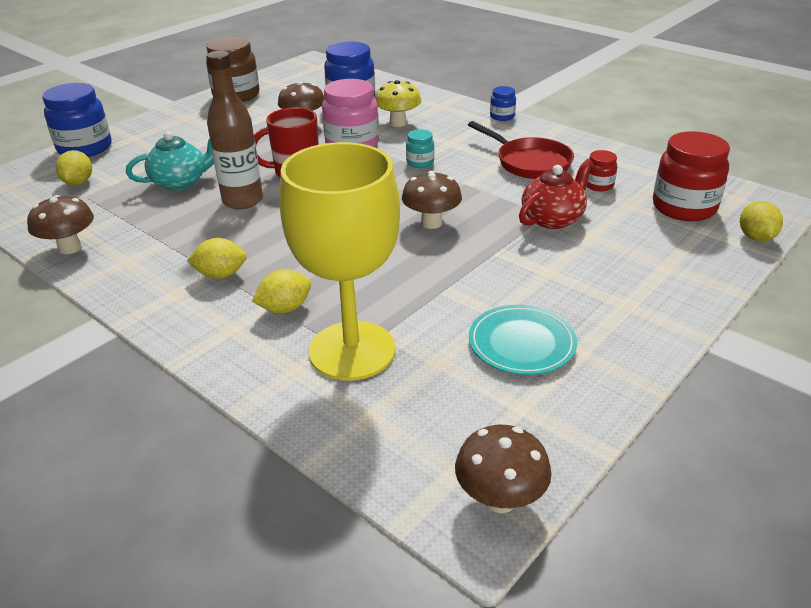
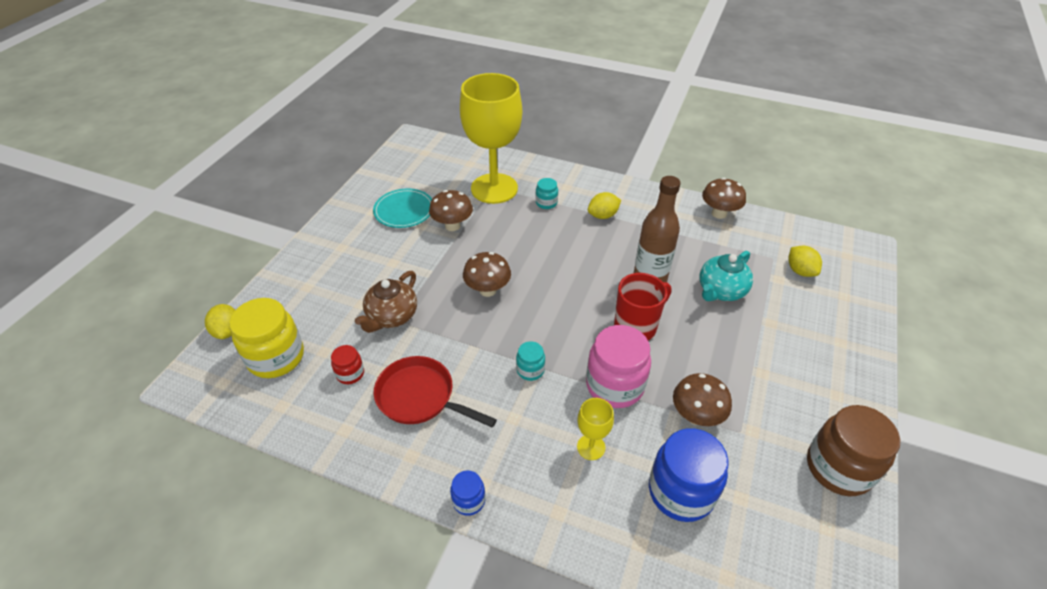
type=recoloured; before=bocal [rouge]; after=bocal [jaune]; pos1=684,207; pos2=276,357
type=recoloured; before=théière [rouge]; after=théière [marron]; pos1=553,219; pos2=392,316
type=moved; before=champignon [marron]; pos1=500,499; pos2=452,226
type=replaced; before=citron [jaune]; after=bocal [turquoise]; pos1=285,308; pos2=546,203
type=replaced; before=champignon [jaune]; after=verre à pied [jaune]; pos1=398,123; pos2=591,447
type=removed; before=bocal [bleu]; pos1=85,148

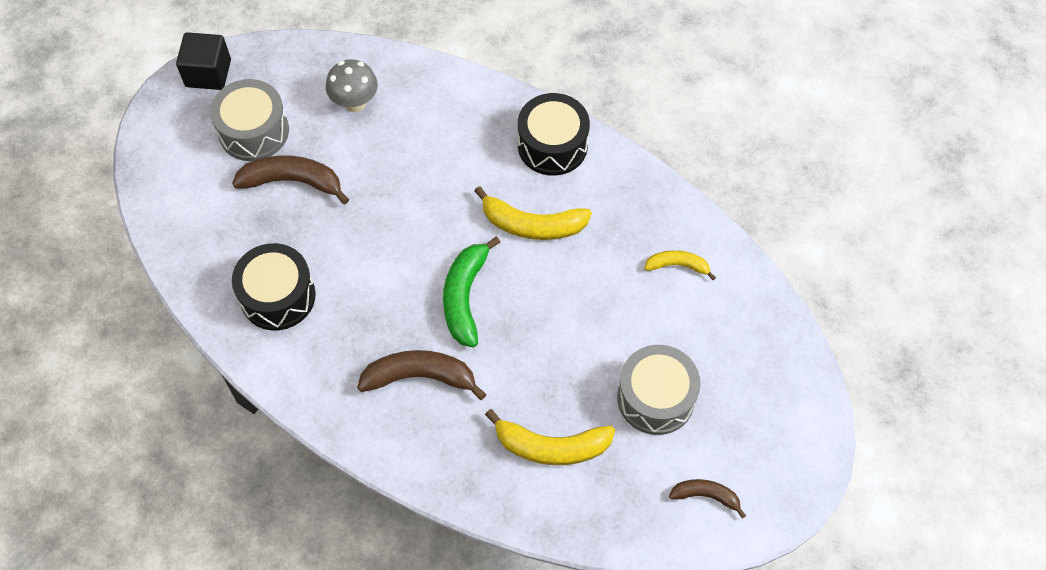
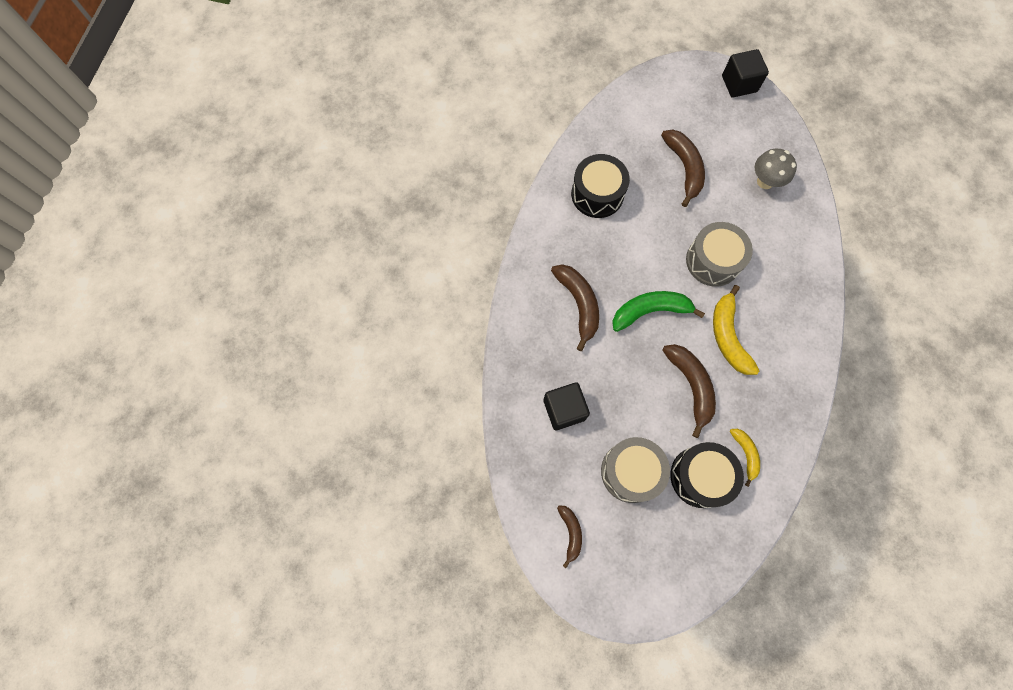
type=replaced; before=banane [jaune]; after=cube [noir]; pos1=551,446; pos2=564,409
type=added; after=banane [marron]; pos2=691,386
type=moved; before=tambour [noir]; pos1=552,145; pos2=700,477
type=moved; before=tambour [gris]; pos1=254,131; pos2=713,261

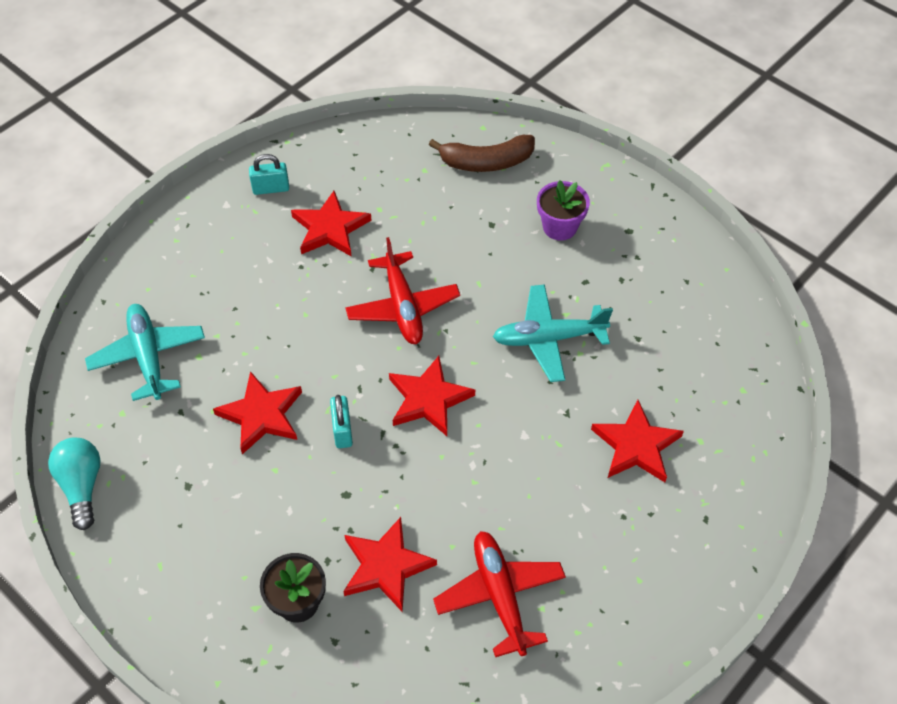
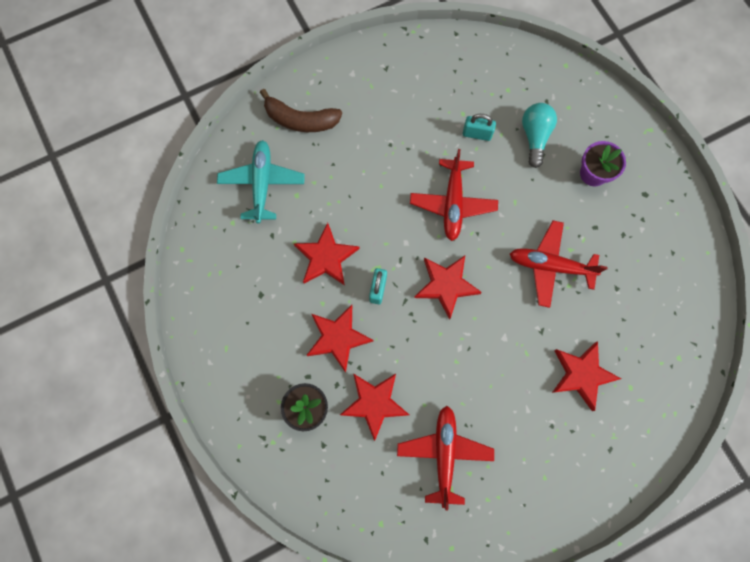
type=moved; before=banane [marron]; pos1=486,162; pos2=300,120
type=moved; before=étoile [rouge]; pos1=330,228; pos2=338,338
type=moved; before=cadenas [turquoise]; pos1=271,188; pos2=477,134
type=recoloured; before=avion [turquoise]; after=avion [rouge]; pos1=548,339; pos2=550,266
type=moved; before=ampoule [turquoise]; pos1=82,486; pos2=534,137

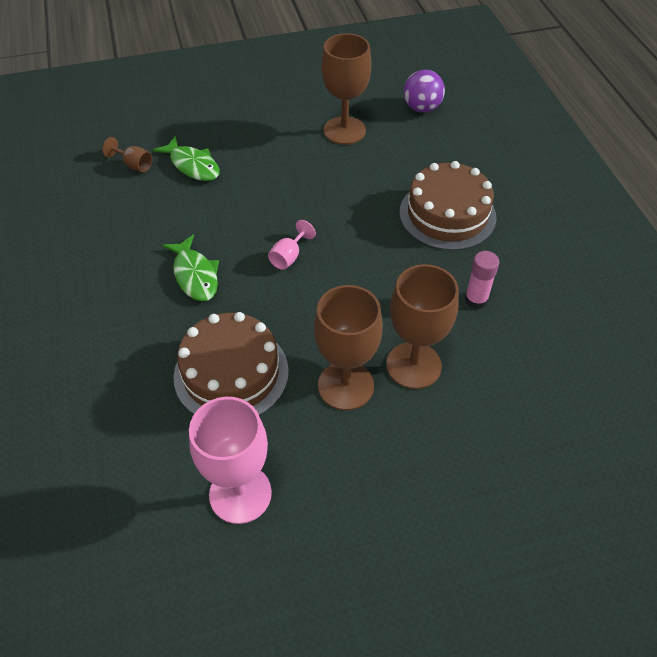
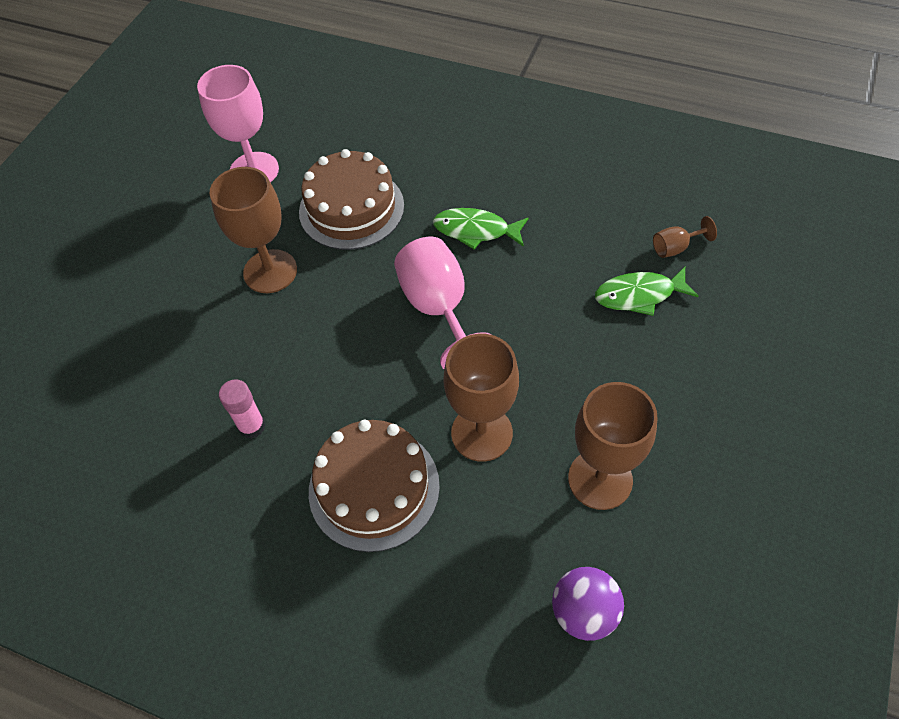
type=resized; before=verre à pied [rose]; pos1=288,257; pos2=438,308; scale=2.11
type=moved; before=verre à pied [marron]; pos1=413,365; pos2=481,433

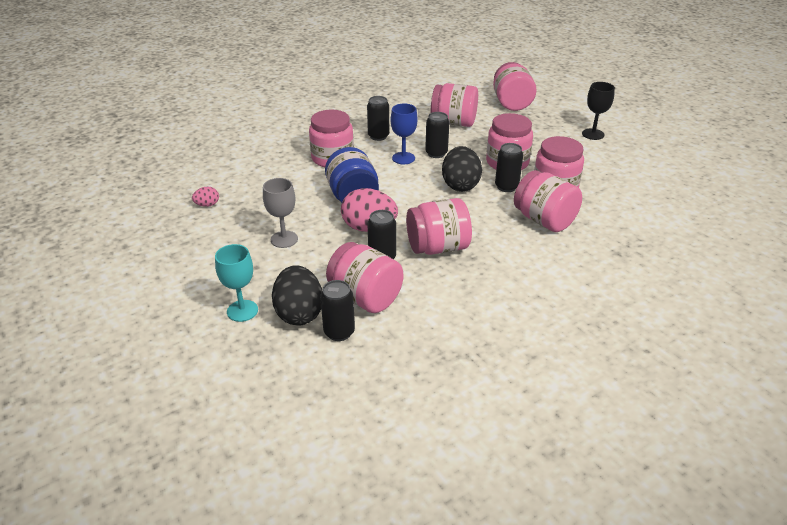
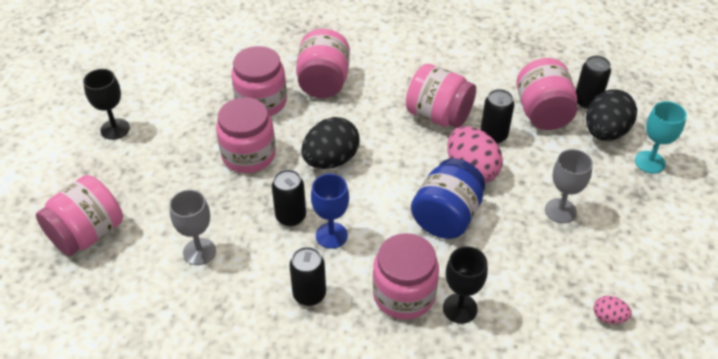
type=replaced; before=bocal [rose]; after=verre à pied [gris]; pos1=453,122; pos2=199,251
type=added; after=verre à pied [noir]; pos2=460,308
type=removed; before=canette [noir]; pos1=506,187

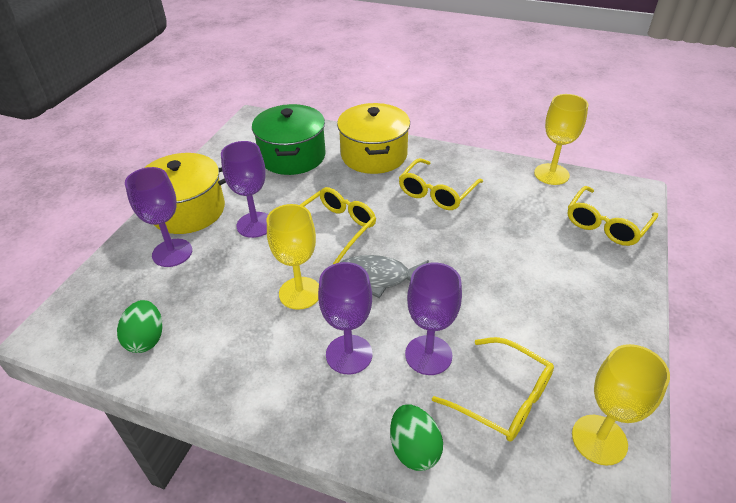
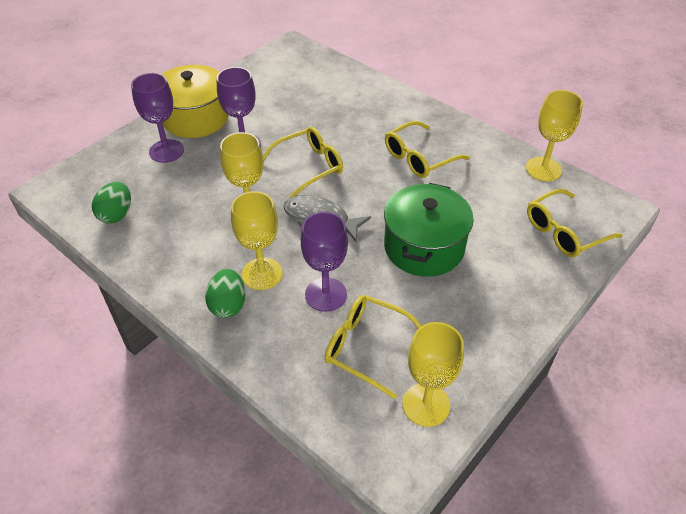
type=moved; before=œuf [vert]; pos1=414,449; pos2=228,305
type=recoloured; before=verre à pied [violet]; after=verre à pied [jaune]; pos1=349,354; pos2=262,274
type=turned; before=lunettes [jaune]; pos1=503,398; pos2=366,347; turn=150
type=moved; before=marmite [vert]; pos1=292,156; pos2=424,247
type=removed; before=marmite [jaune]; pos1=374,155

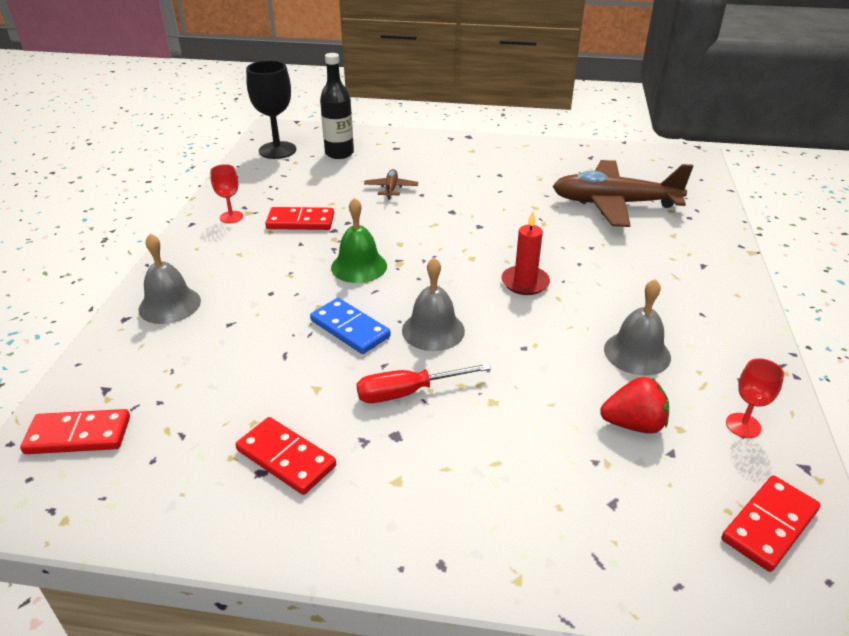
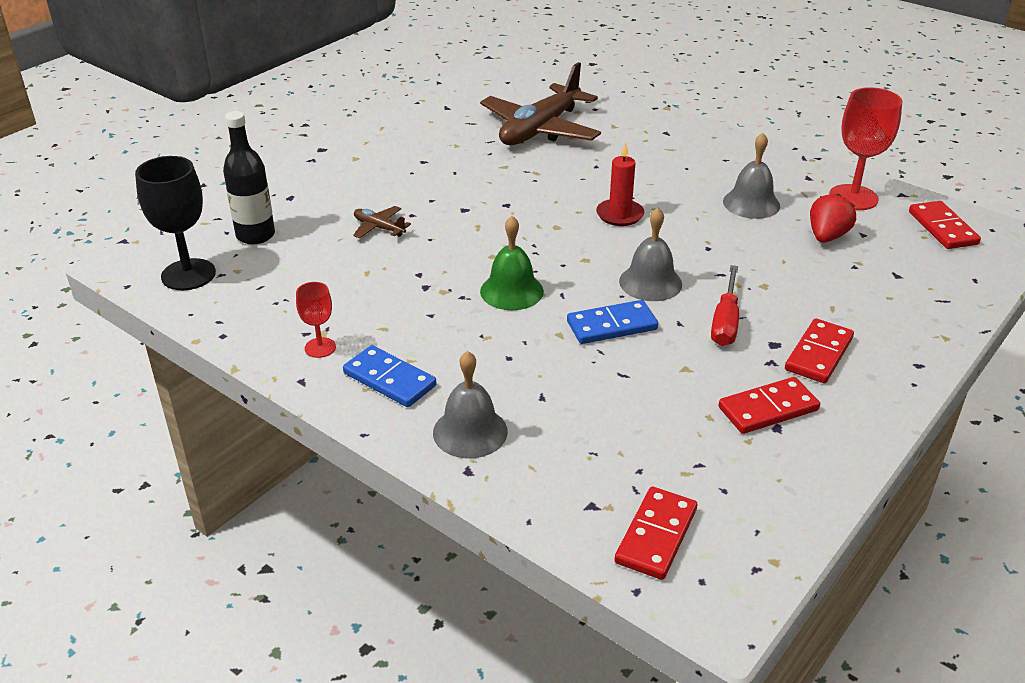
type=added; after=domino [bleu]; pos2=389,379
type=moved; before=domino [rouge]; pos1=300,222; pos2=819,354
type=resized; before=verre à pied [rouge]; pos1=743,425; pos2=853,197; scale=1.86

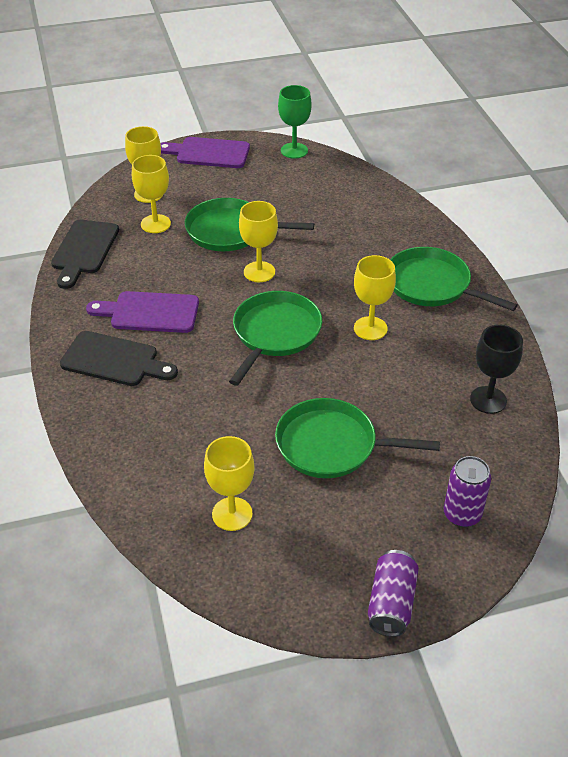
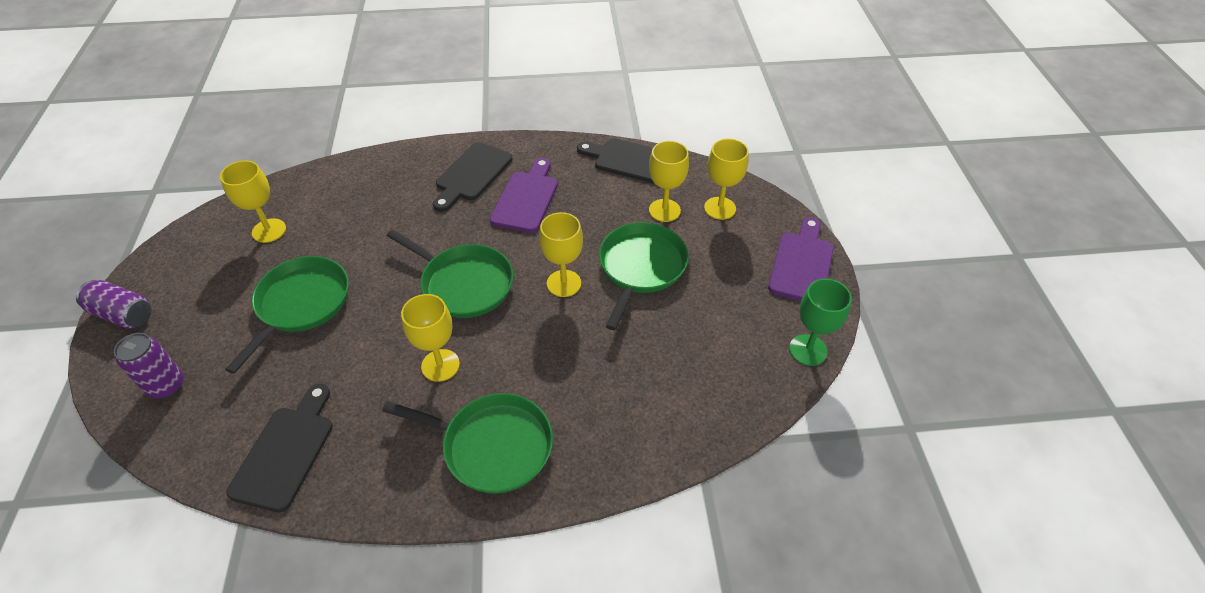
type=replaced; before=verre à pied [noir]; after=planche à découper [noir]; pos1=488,400; pos2=286,452
type=turned; before=poêle [vert]; pos1=432,285; pos2=492,446; turn=60

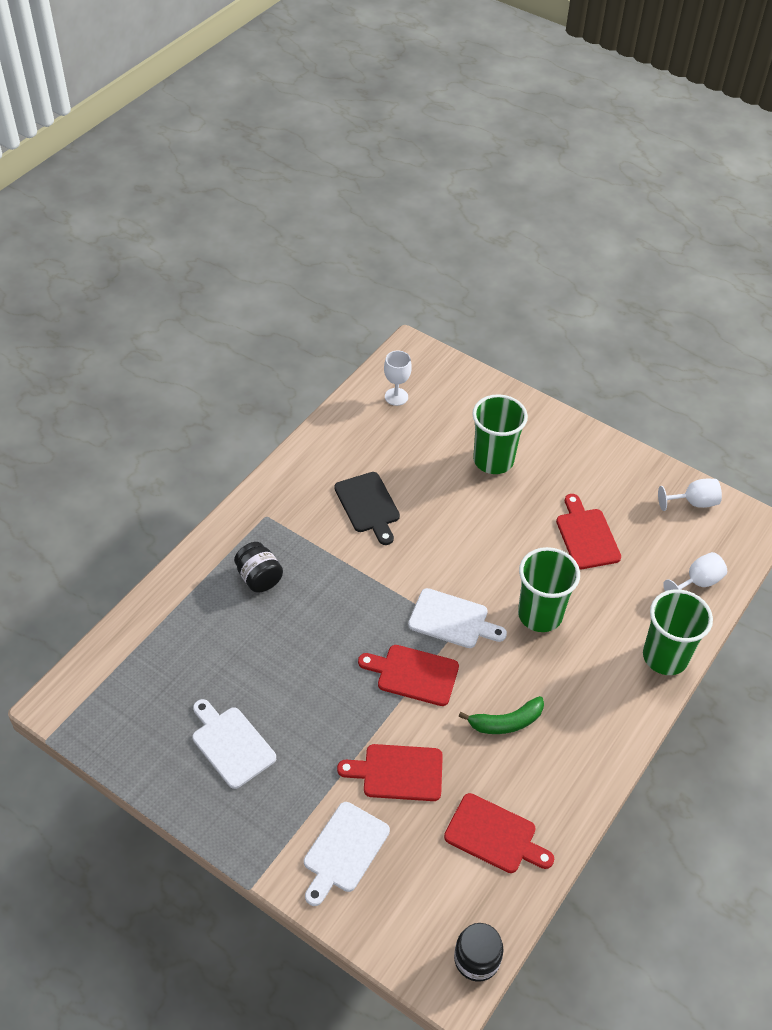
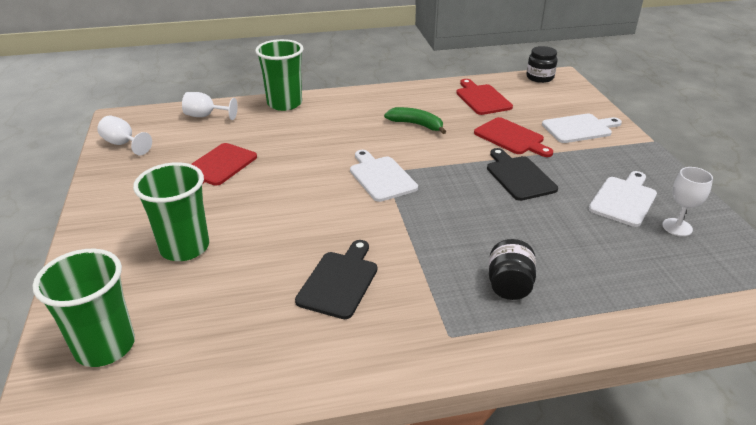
type=moved; before=gobelet [vert]; pos1=540,615; pos2=105,346
type=added; after=planche à découper [noir]; pos2=519,176
type=turned; before=planche à découper [blanc]; pos1=231,744; pos2=624,199; turn=-150
type=moved; before=verre à pied [blanc]; pos1=396,397; pos2=677,227
type=removed; before=planche à découper [rouge]; pos1=413,674

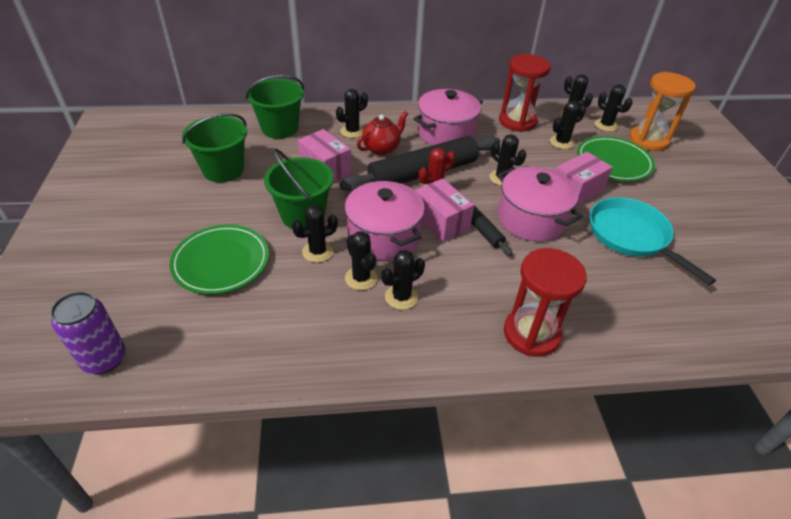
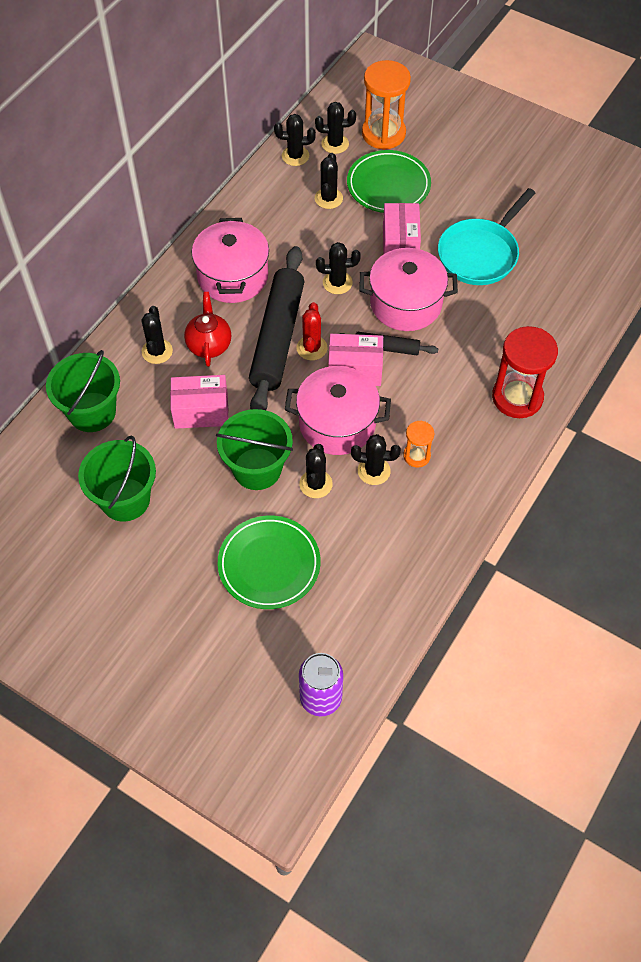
type=replaced; before=cactus [noir]; after=sablier [orange]; pos1=401,297; pos2=416,456
type=turned; before=poêle [turquoise]; pos1=632,236; pos2=480,253; turn=-60
type=removed; before=sablier [rouge]; pos1=517,121

